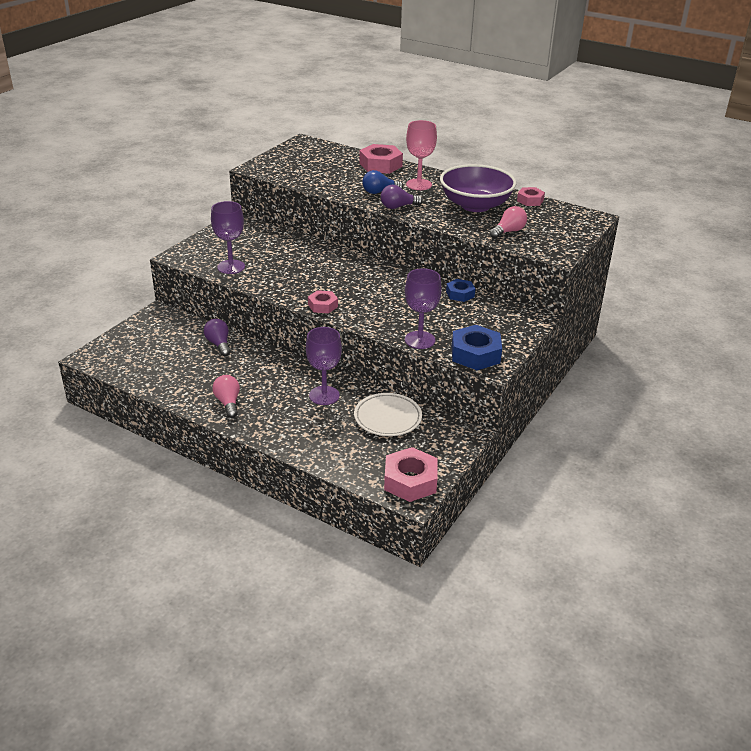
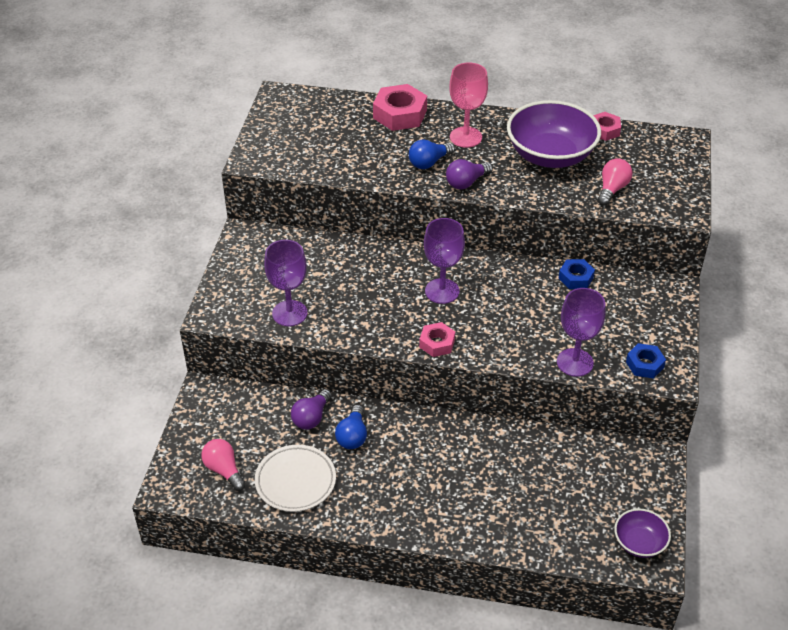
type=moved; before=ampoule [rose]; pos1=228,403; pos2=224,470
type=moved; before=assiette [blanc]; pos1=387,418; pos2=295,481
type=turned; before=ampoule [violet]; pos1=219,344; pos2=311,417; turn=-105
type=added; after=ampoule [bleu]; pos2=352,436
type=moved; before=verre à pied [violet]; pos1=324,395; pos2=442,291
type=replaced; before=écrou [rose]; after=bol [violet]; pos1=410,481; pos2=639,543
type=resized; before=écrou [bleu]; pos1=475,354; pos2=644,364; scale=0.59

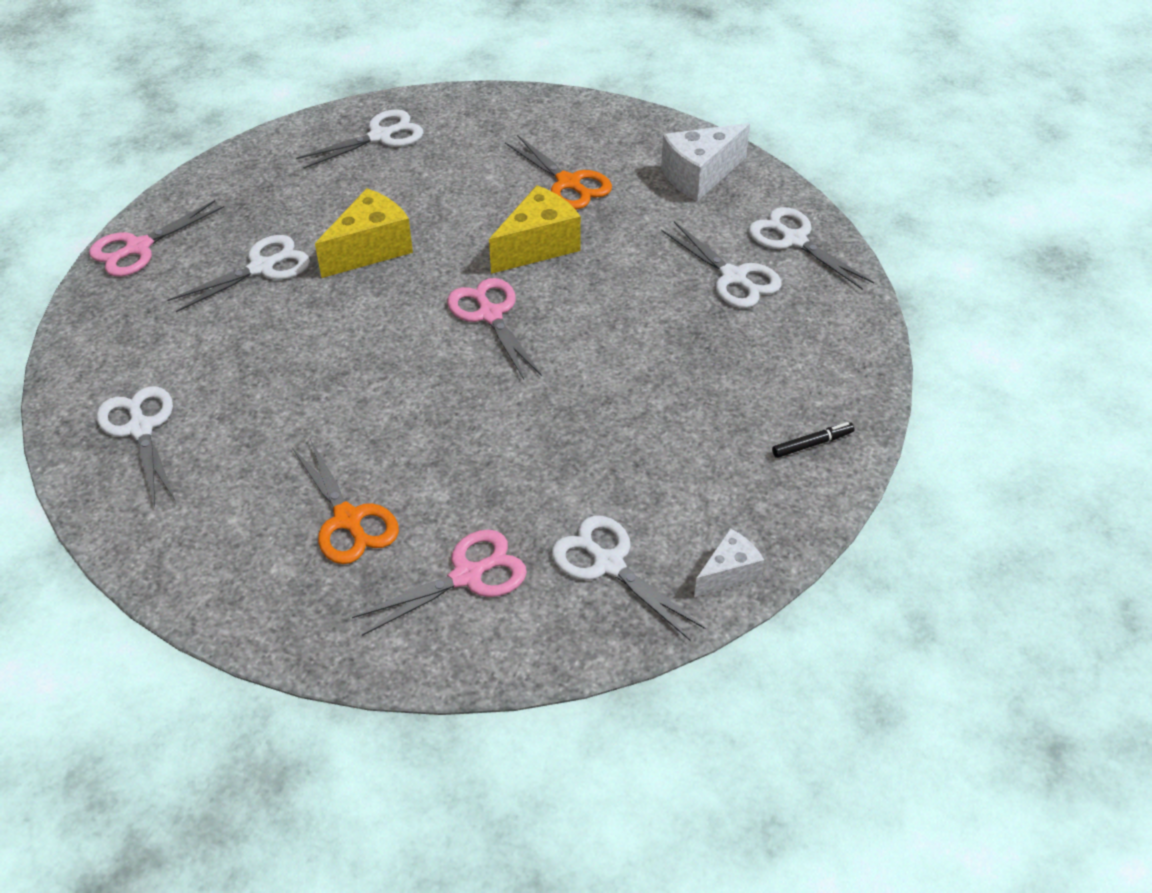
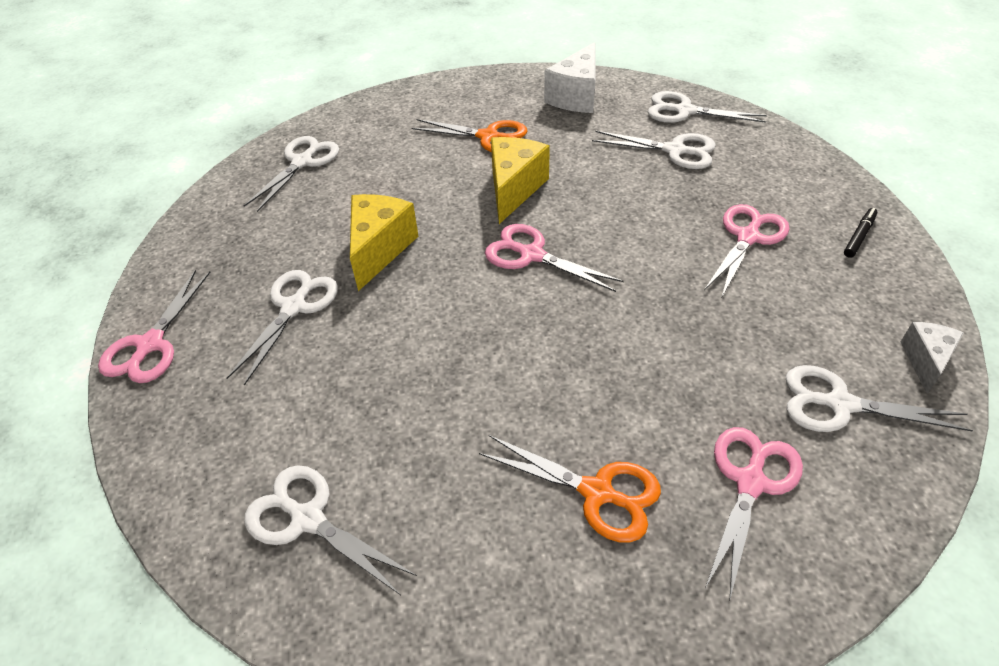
type=added; after=ciseaux [rose]; pos2=748,237

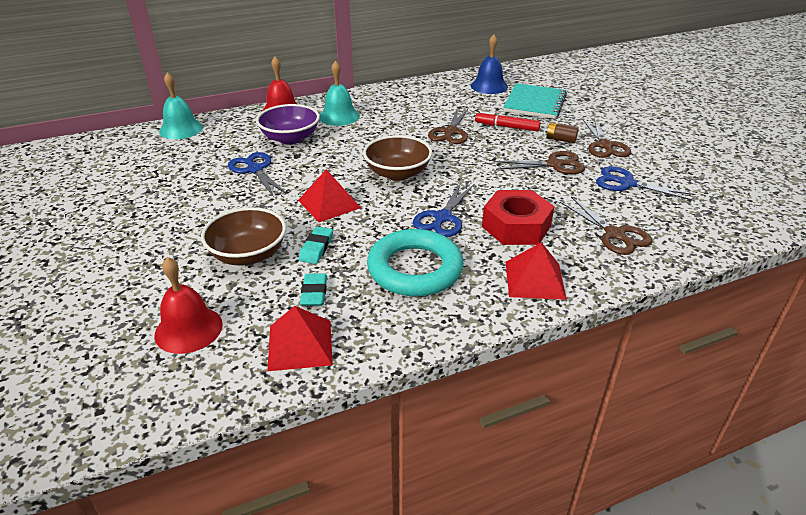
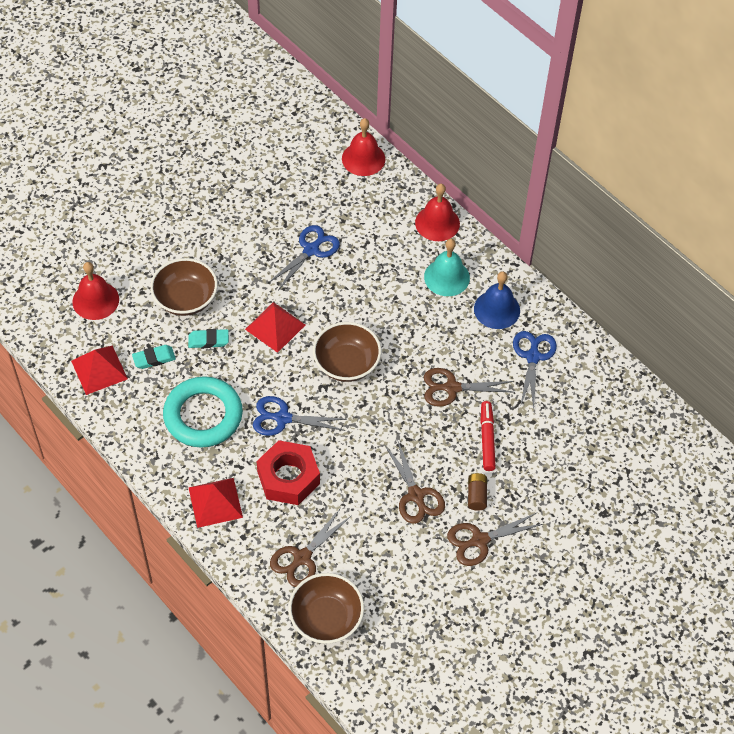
type=added; after=bol [marron]; pos2=326,618
type=recoloured; before=cloche [turquoise]; after=cloche [rouge]; pos1=181,129; pos2=363,159
type=moved; before=cloche [bleu]; pos1=489,86; pos2=497,309
type=moved; before=ciseaux [bleu]; pos1=627,183; pos2=533,357
type=removed; before=bol [violet]; pos1=290,138
type=removed; before=carnet [turquoise]; pos1=534,103

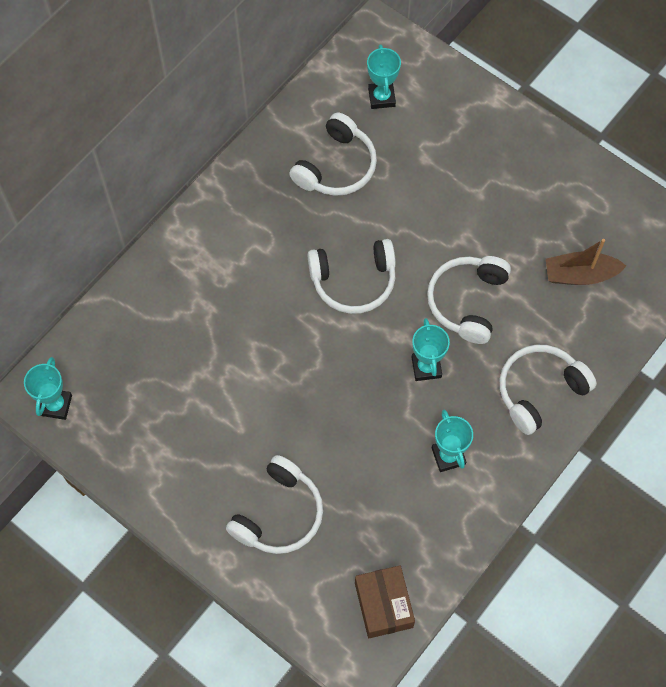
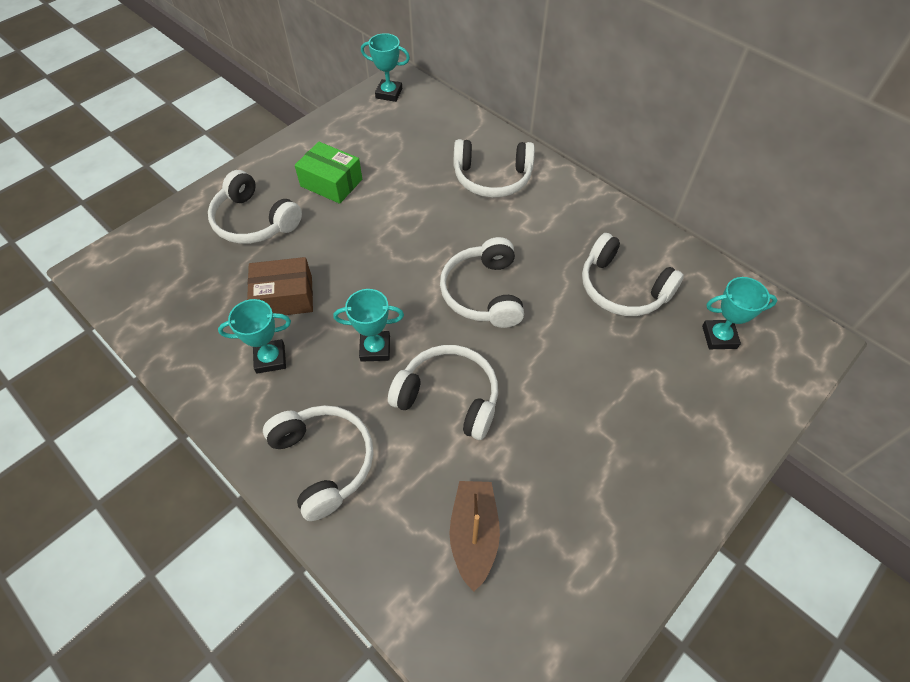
type=moved; before=boîte [marron]; pos1=383,605; pos2=284,297
type=added; after=boîte [vert]; pos2=331,183
type=added; after=casque audio [blanc]; pos2=492,178

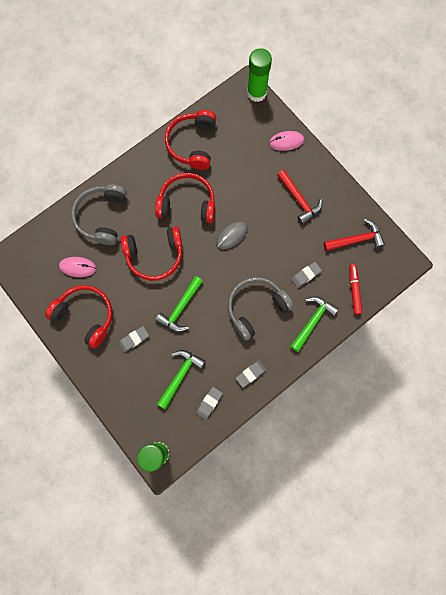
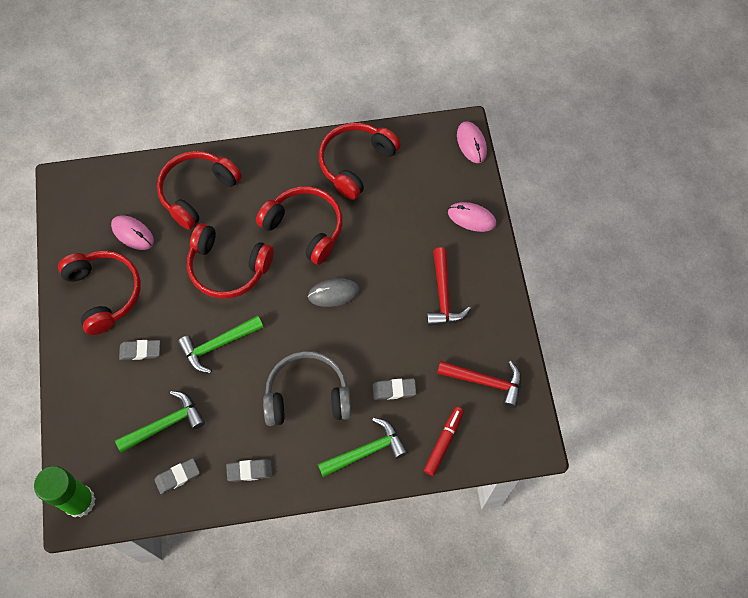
type=recoloured; before=casque audio [gris]; after=casque audio [rouge]; pos1=102,217; pos2=197,192
type=replaced; before=bâton de colle [vert]; after=souris [rose]; pos1=257,93; pos2=471,143

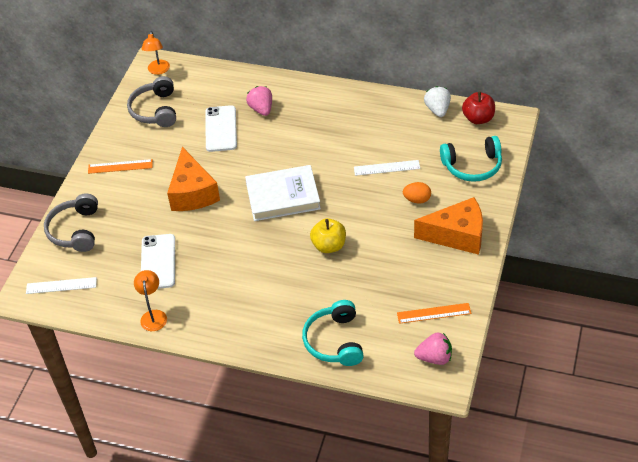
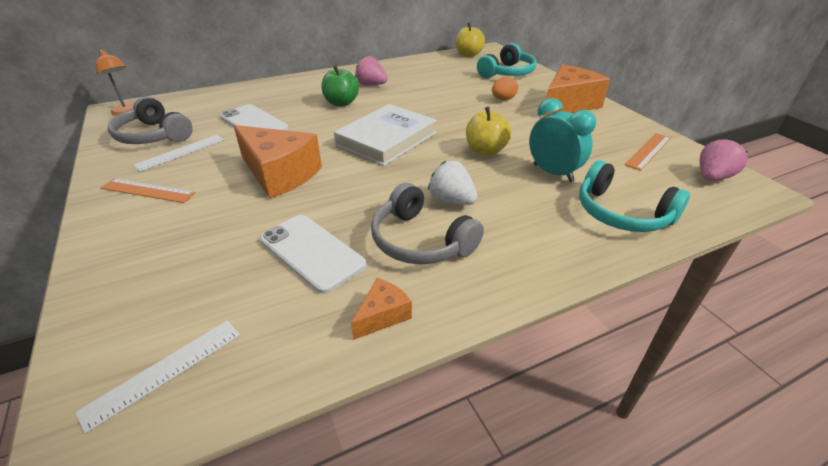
type=turned; before=règle [orange]; pos1=120,166; pos2=148,190; turn=60
type=moved; before=règle [blanc]; pos1=386,168; pos2=181,152
type=added; after=pomme [vert]; pos2=341,103
type=replaced; before=lampe [orange]; after=fromage [orange]; pos1=153,315; pos2=382,315
type=moved; before=fraise [rose]; pos1=261,109; pos2=371,85
type=moved; before=casque audio [gris]; pos1=75,230; pos2=420,241
type=moved; before=fraise [blanc]; pos1=437,110; pos2=451,200
type=recoloured; before=pomme [rouge]; after=pomme [jaune]; pos1=478,118; pos2=468,55
type=added; after=réveil [turquoise]; pos2=553,173

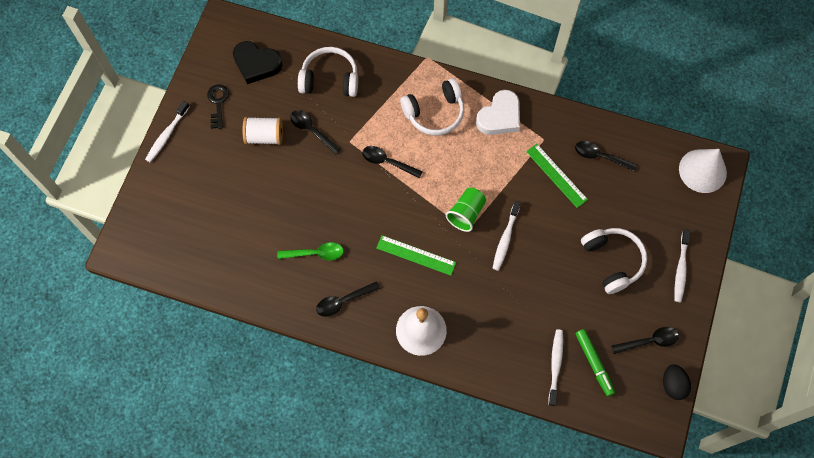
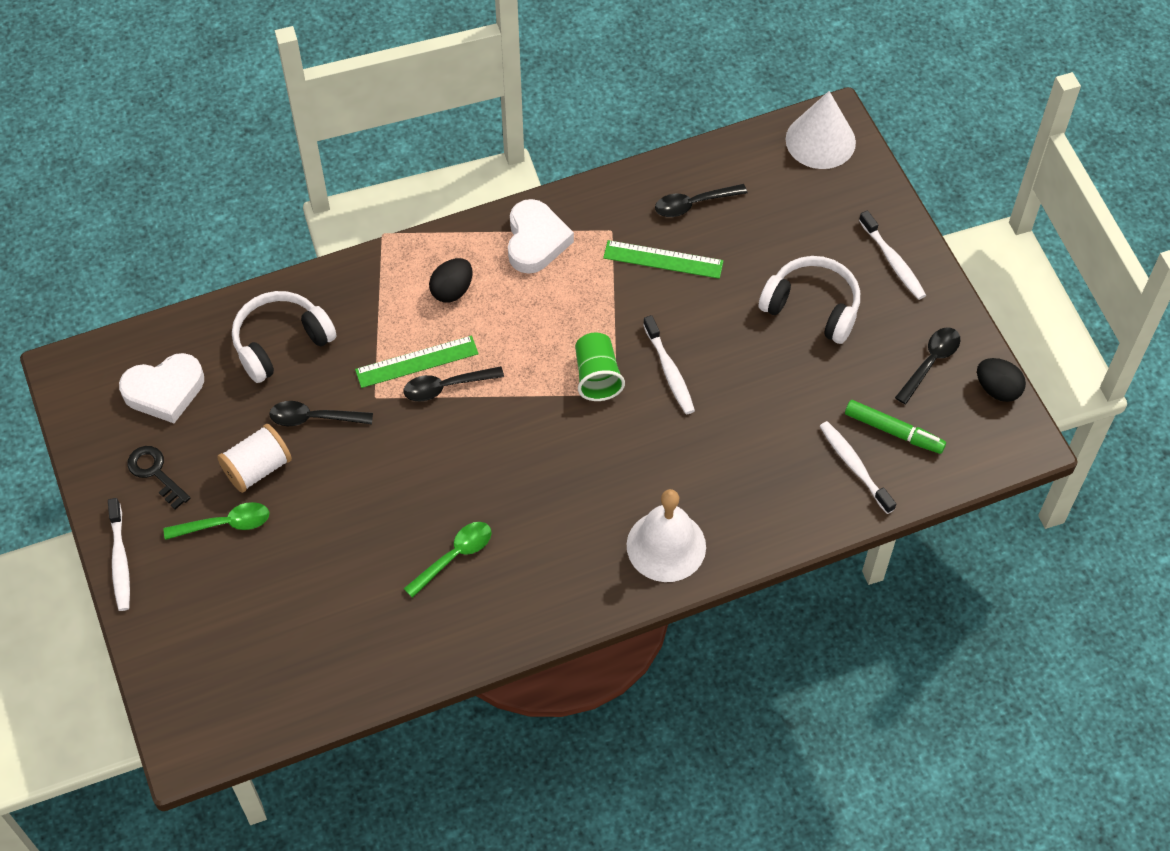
type=recoloured; before=cœur [noir]; after=cœur [blanc]; pos1=256,64; pos2=164,391
type=added; after=cuillère [vert]; pos2=225,524
type=moved; before=règle [vert]; pos1=416,255; pos2=417,361
type=replaced; before=casque audio [blanc]; after=œuf [noir]; pos1=434,113; pos2=452,290
type=removed; before=cuillère [noir]; pos1=343,301

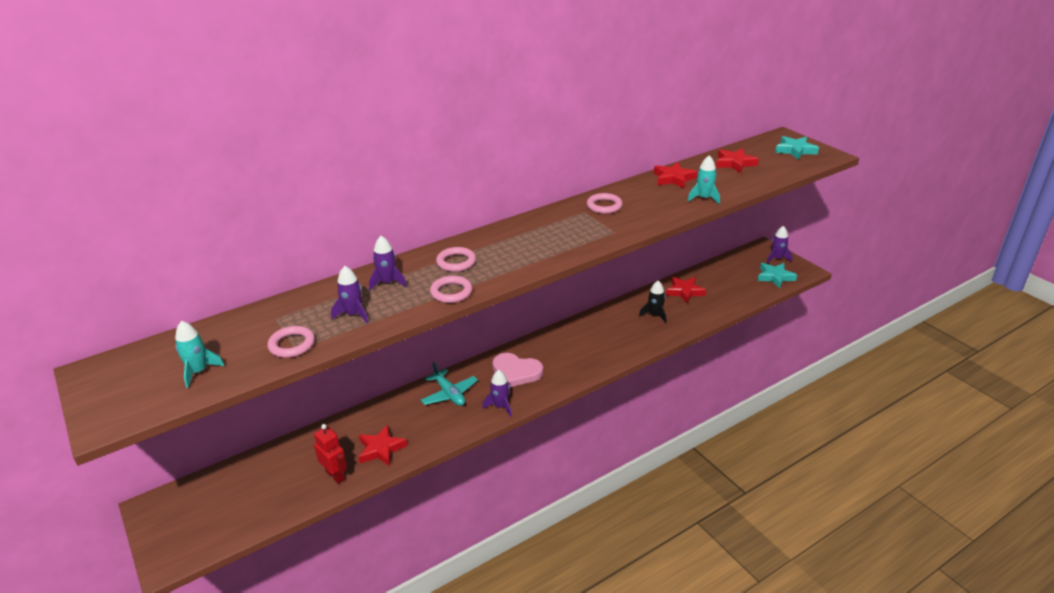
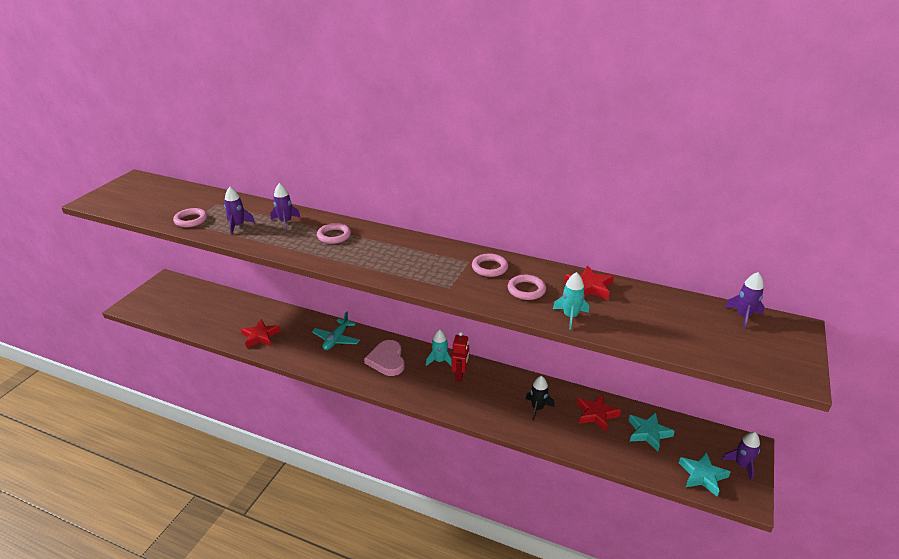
type=moved; before=fusée [turquoise]; pos1=199,371; pos2=440,361
type=moved; before=robot [rouge]; pos1=335,475; pos2=460,375
type=moved; before=anneau [rose]; pos1=451,292; pos2=526,290
type=moved; before=étoile [turquoise]; pos1=795,150; pos2=648,433
type=moved; before=fusée [violet]; pos1=500,406; pos2=743,316
type=removed; before=étoile [rouge]; pos1=735,163

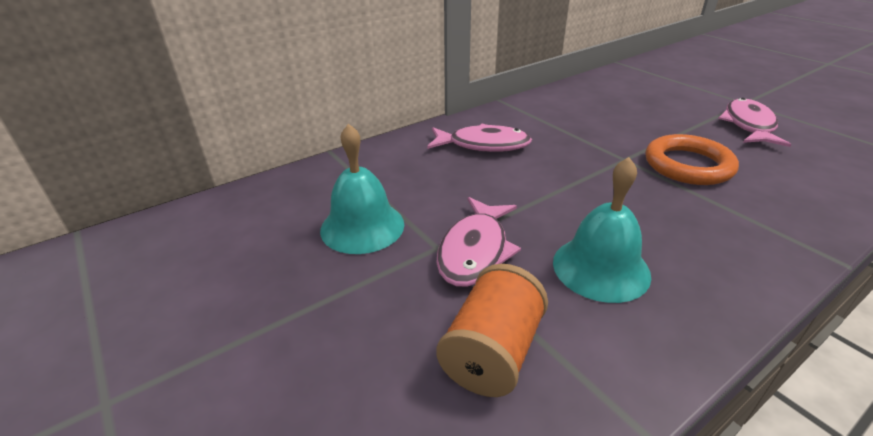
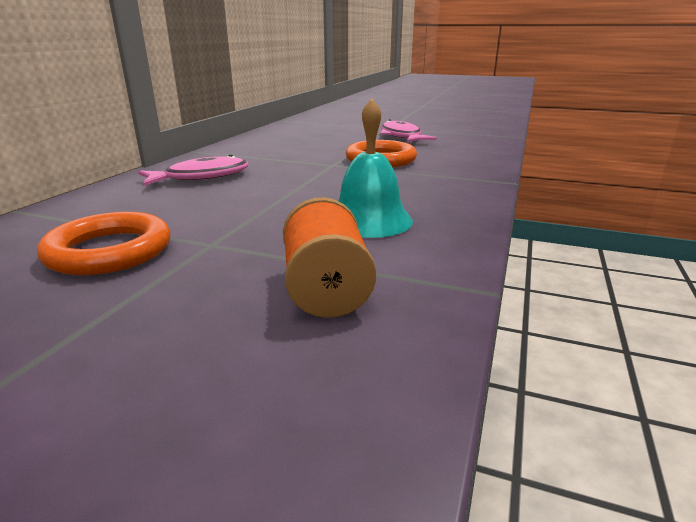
type=replaced; before=cloche [turquoise]; after=anneau [orange]; pos1=362,226; pos2=109,251
type=removed; before=poisson [rose]; pos1=475,251

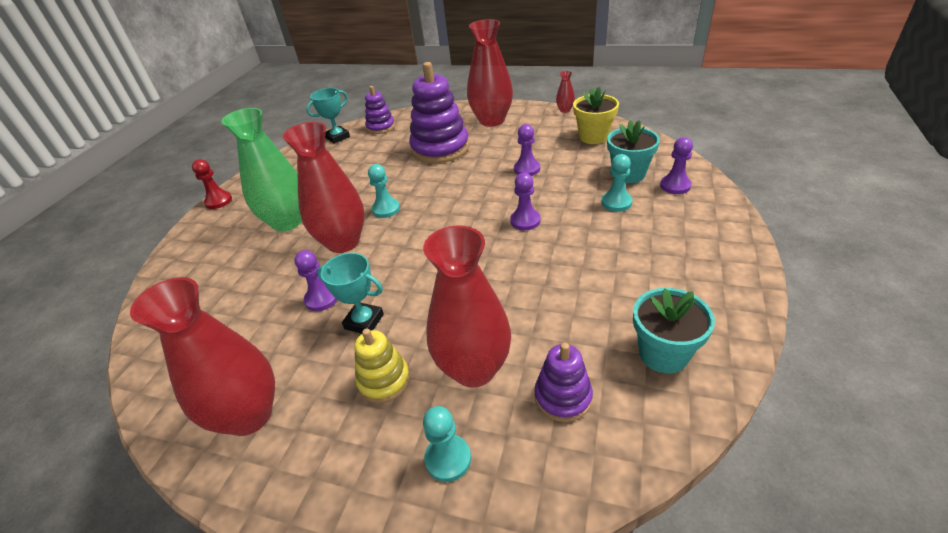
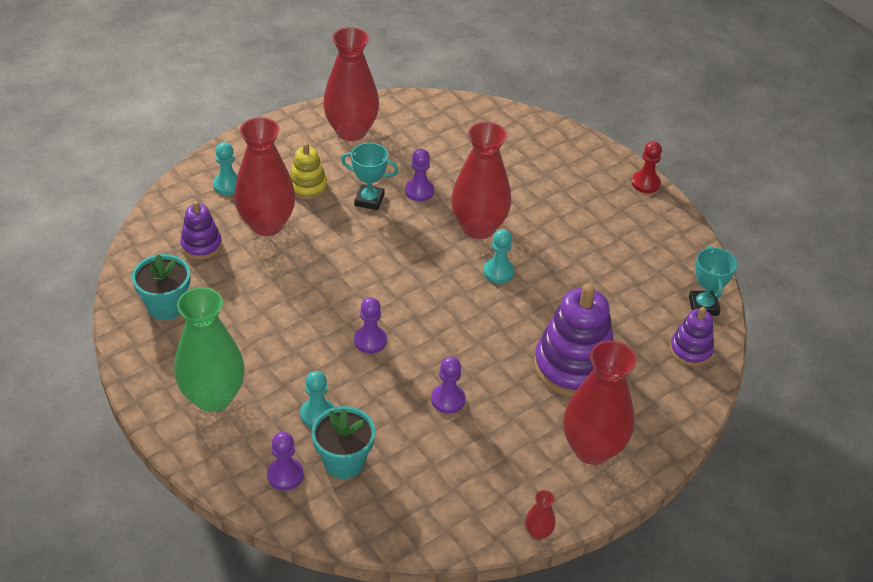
type=moved; before=vase [vert]; pos1=287,222; pos2=213,397
type=turned; before=trophée [turquoise]; pos1=364,321; pos2=369,200; turn=45
type=removed; before=pot de fleurs [jaune]; pos1=593,137

